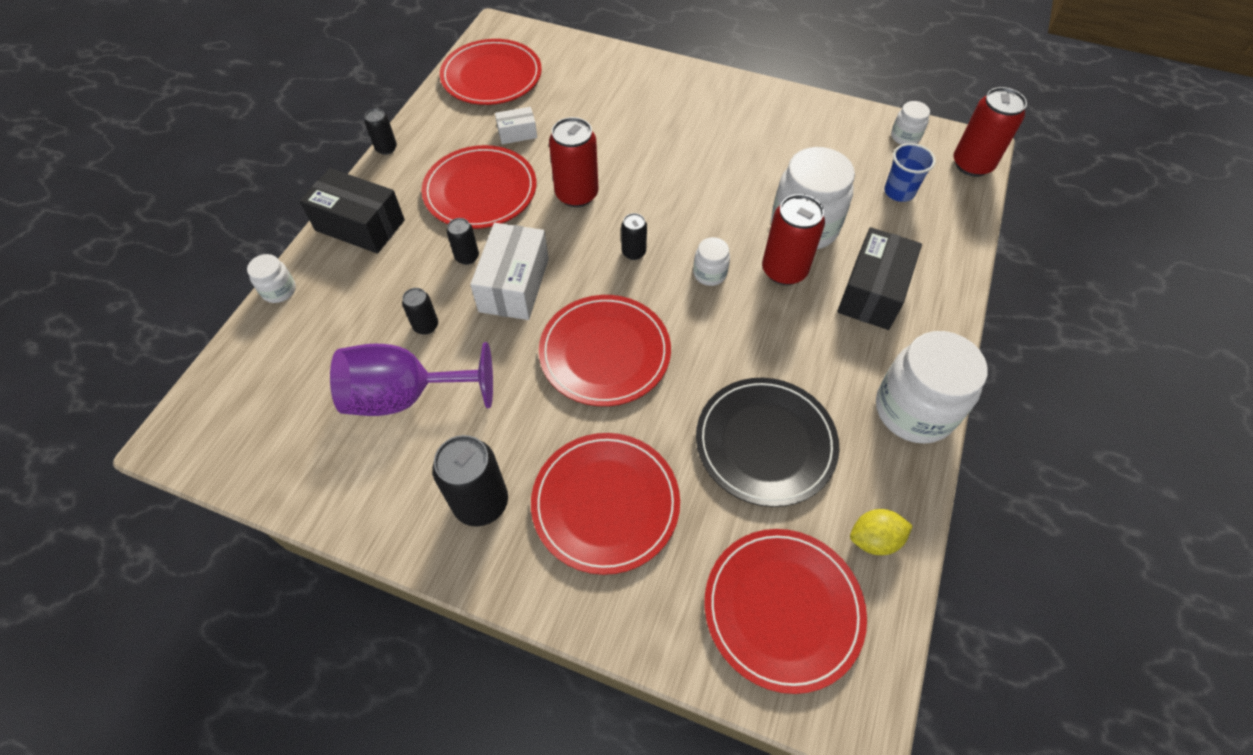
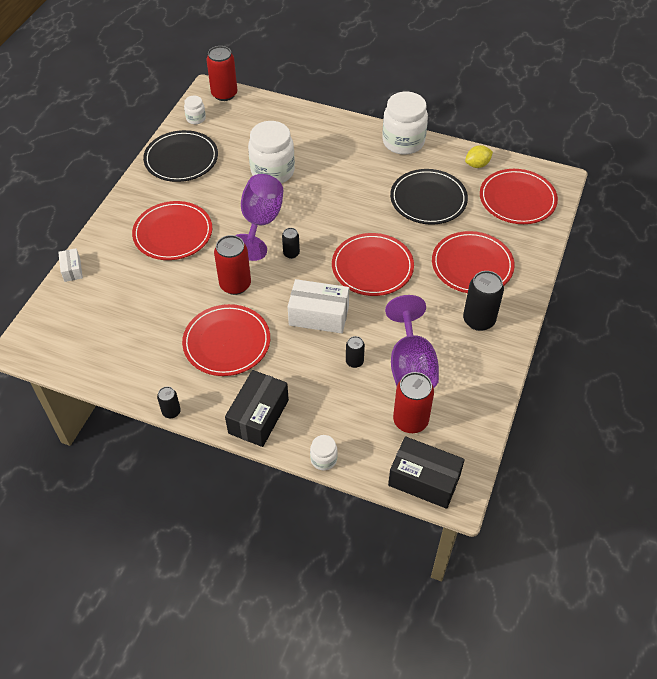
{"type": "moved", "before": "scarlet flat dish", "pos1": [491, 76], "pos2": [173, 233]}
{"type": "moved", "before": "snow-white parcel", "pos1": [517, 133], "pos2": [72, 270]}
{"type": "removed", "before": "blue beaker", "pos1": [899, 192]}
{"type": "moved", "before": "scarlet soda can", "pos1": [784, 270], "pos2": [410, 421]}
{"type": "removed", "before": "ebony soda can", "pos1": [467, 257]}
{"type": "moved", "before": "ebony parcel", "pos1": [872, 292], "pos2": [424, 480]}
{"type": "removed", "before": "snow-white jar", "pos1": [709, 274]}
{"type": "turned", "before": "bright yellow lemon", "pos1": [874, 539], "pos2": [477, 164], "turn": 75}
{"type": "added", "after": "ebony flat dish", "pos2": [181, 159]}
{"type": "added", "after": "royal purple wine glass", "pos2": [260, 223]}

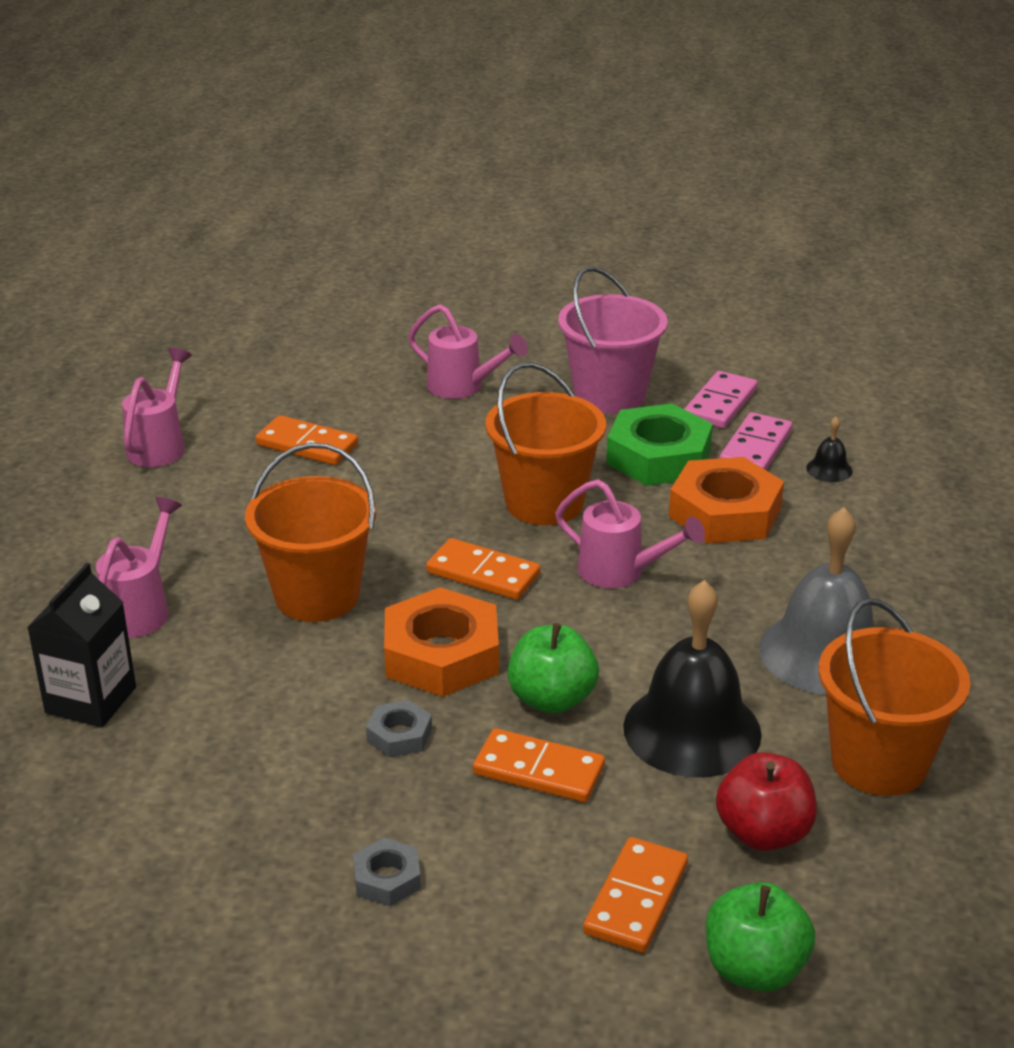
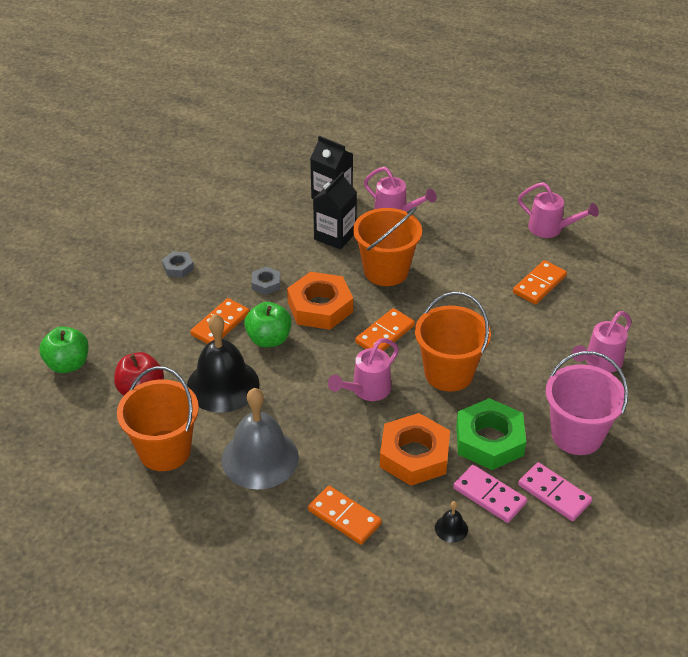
{"type": "moved", "before": "orange-coloured domino tile", "pos1": [636, 899], "pos2": [344, 517]}
{"type": "added", "after": "ebony milk carton", "pos2": [335, 236]}

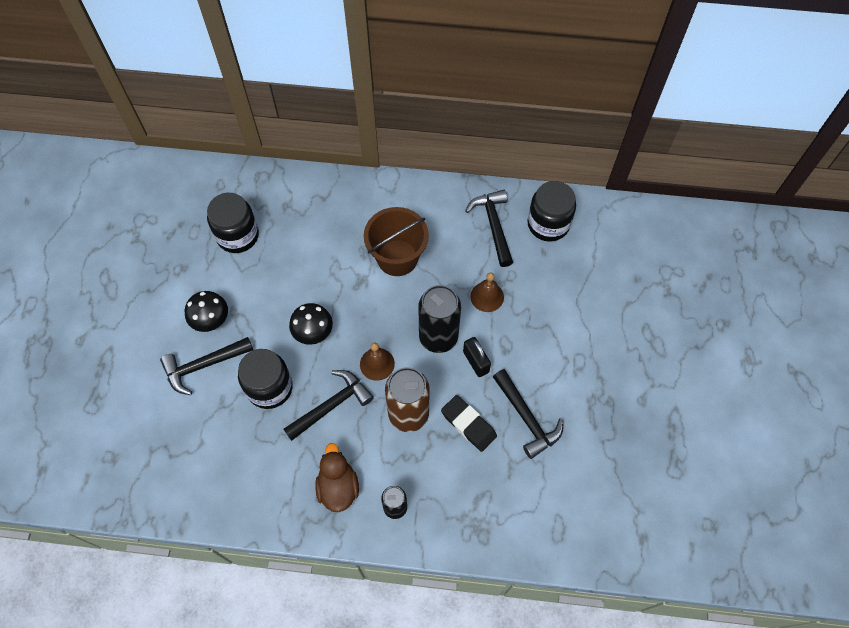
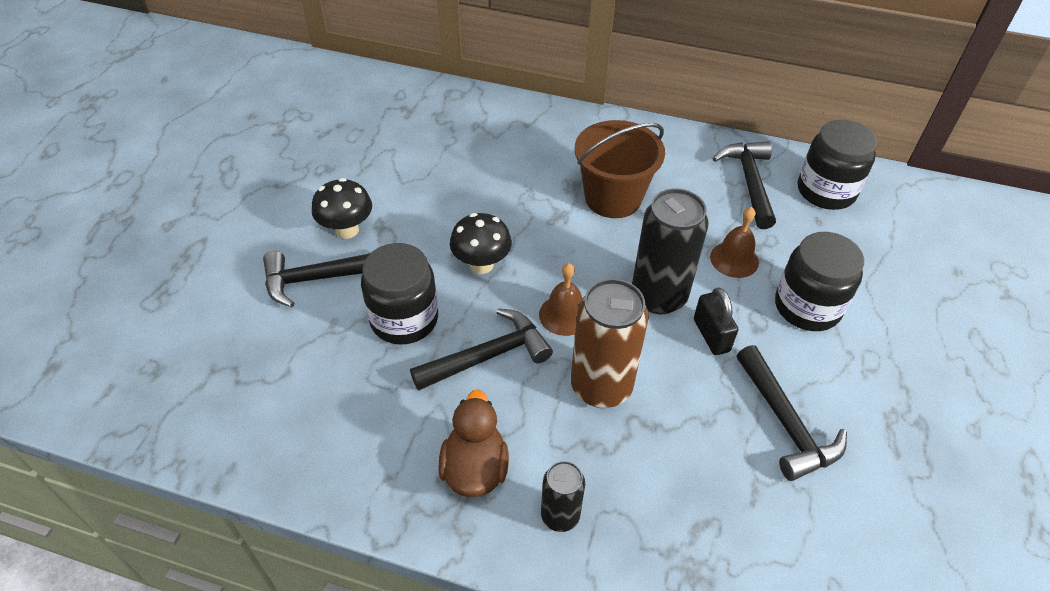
{"type": "moved", "before": "ebony jar", "pos1": [237, 235], "pos2": [807, 307]}
{"type": "removed", "before": "ebony gum eraser", "pos1": [468, 424]}

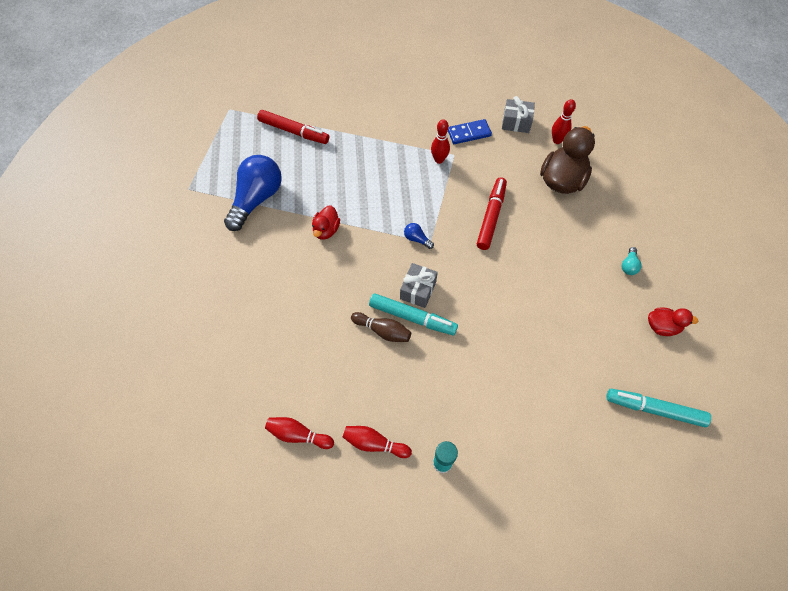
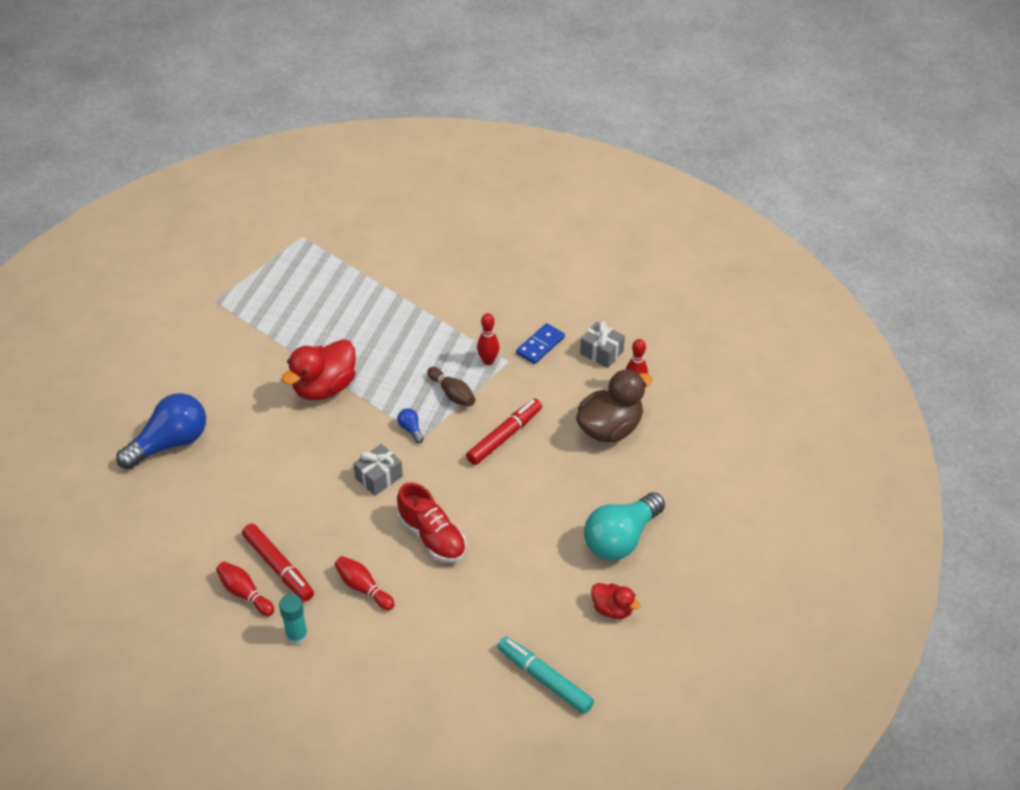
{"type": "moved", "before": "scarlet marker pen", "pos1": [294, 131], "pos2": [278, 567]}
{"type": "turned", "before": "blue domino tile", "pos1": [469, 133], "pos2": [540, 345], "turn": -60}
{"type": "moved", "before": "blue light bulb", "pos1": [257, 199], "pos2": [170, 443]}
{"type": "resized", "before": "scarlet rubber duck", "pos1": [326, 230], "pos2": [324, 387], "scale": 1.83}
{"type": "resized", "before": "turquoise light bulb", "pos1": [628, 265], "pos2": [621, 538], "scale": 2.47}
{"type": "removed", "before": "turquoise marker pen", "pos1": [412, 317]}
{"type": "moved", "before": "brown skittle", "pos1": [383, 331], "pos2": [452, 394]}
{"type": "moved", "before": "scarlet skittle", "pos1": [298, 435], "pos2": [363, 588]}
{"type": "added", "after": "scarlet sneaker", "pos2": [432, 536]}

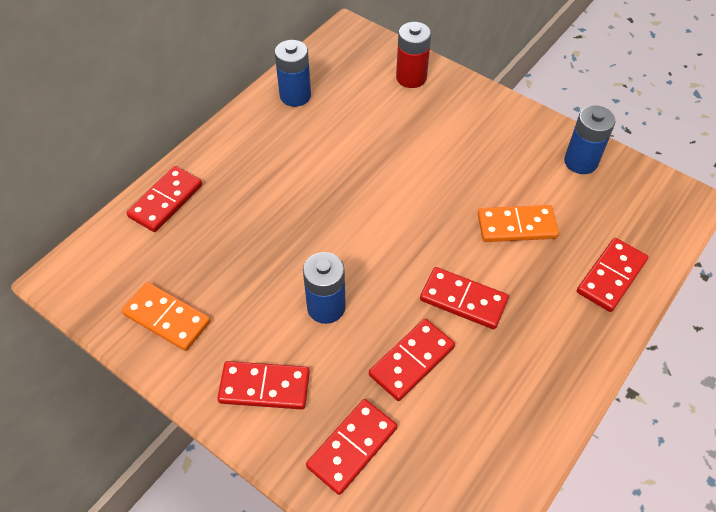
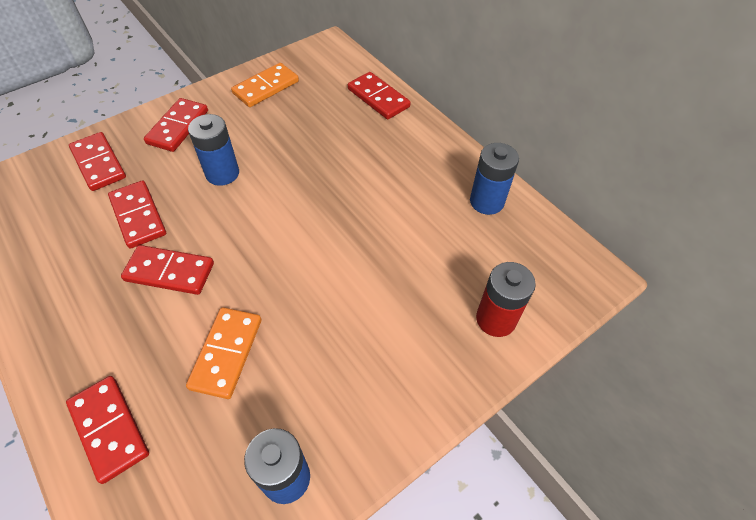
{"type": "turned", "before": "scarlet domino tile", "pos1": [463, 300], "pos2": [170, 272], "turn": 60}

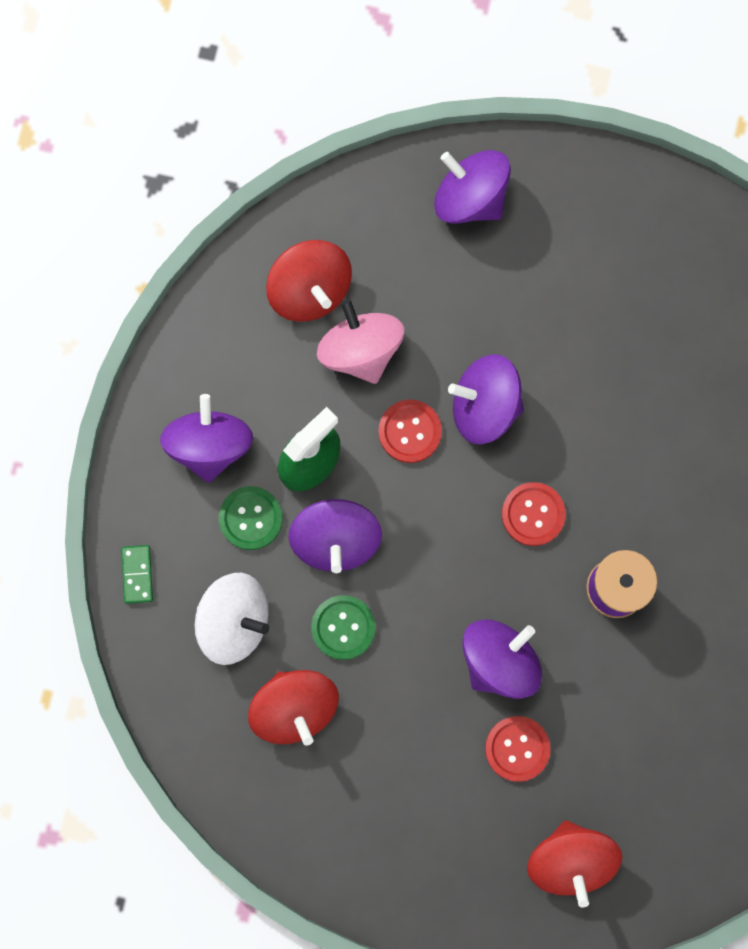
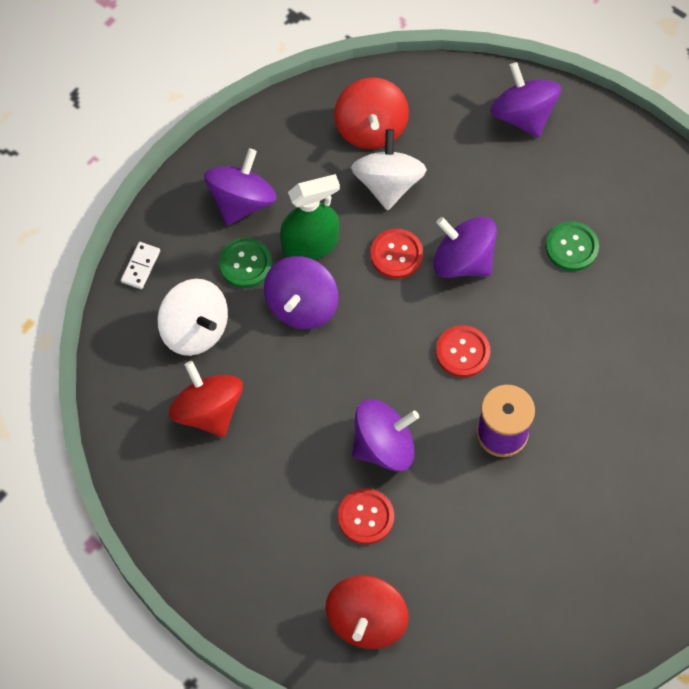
{"type": "recoloured", "before": "pink toy top", "after": "snow-white toy top", "pos1": [360, 350], "pos2": [388, 184]}
{"type": "recoloured", "before": "emerald domino tile", "after": "snow-white domino tile", "pos1": [137, 574], "pos2": [140, 266]}
{"type": "moved", "before": "emerald sewing button", "pos1": [343, 627], "pos2": [571, 247]}
{"type": "turned", "before": "scarlet toy top", "pos1": [294, 708], "pos2": [208, 411], "turn": 150}

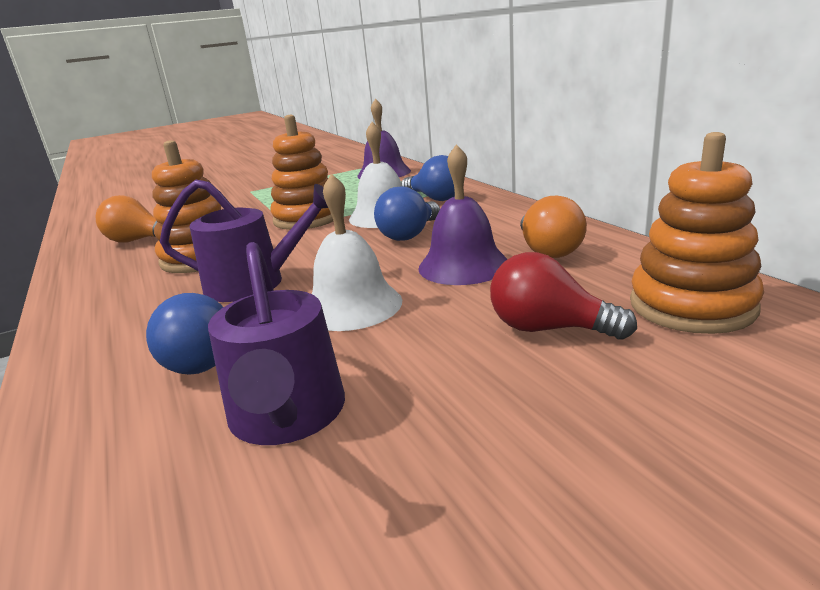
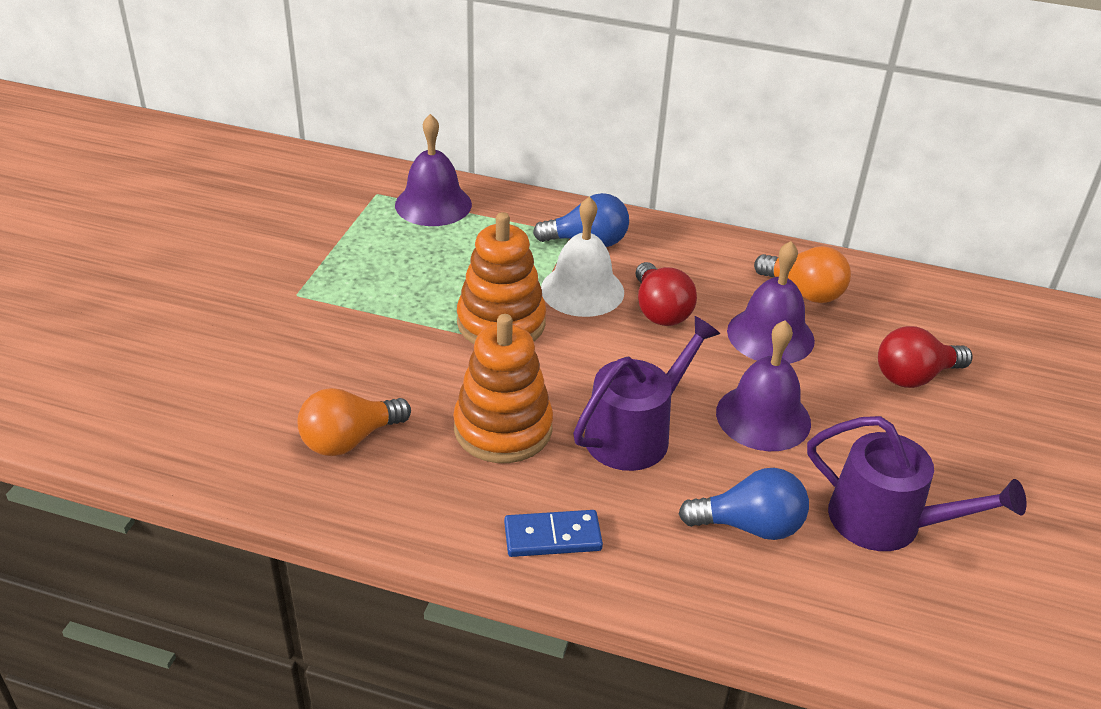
{"type": "removed", "before": "orange-coloured stacking rings", "pos1": [691, 305]}
{"type": "recoloured", "before": "snow-white hand bell", "after": "royal purple hand bell", "pos1": [352, 305], "pos2": [763, 417]}
{"type": "recoloured", "before": "blue light bulb", "after": "scarlet light bulb", "pos1": [409, 234], "pos2": [660, 311]}
{"type": "added", "after": "blue domino tile", "pos2": [552, 536]}

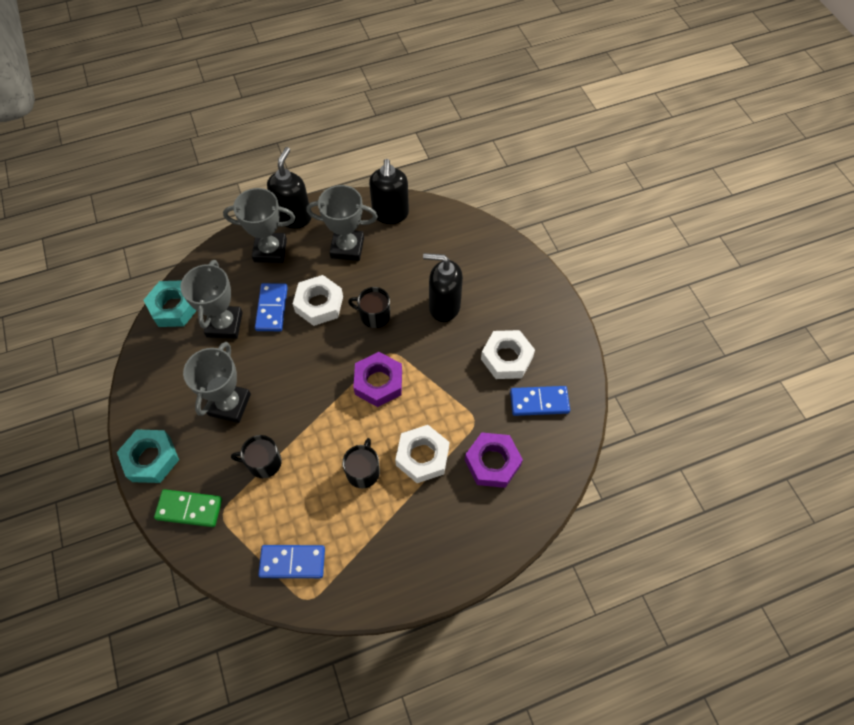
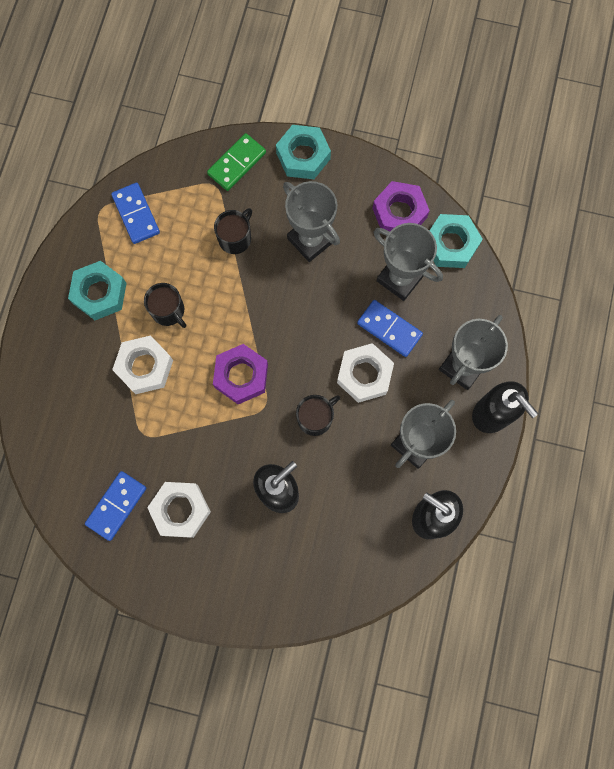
{"type": "moved", "before": "royal purple hexagon nut", "pos1": [492, 463], "pos2": [399, 213]}
{"type": "turned", "before": "blue domino tile", "pos1": [292, 562], "pos2": [136, 214], "turn": -60}
{"type": "added", "after": "turquoise hexagon nut", "pos2": [99, 293]}

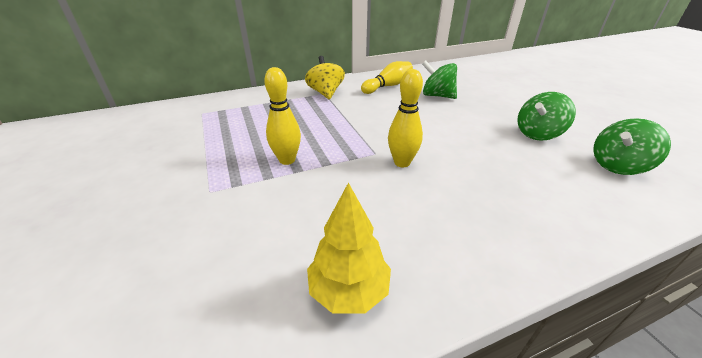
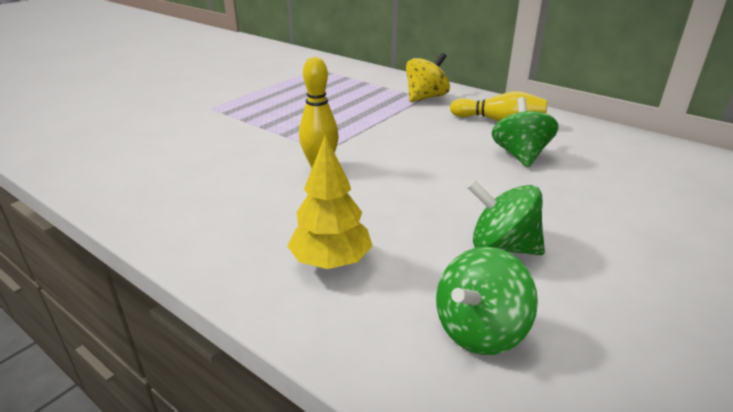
{"type": "removed", "before": "bright yellow skittle", "pos1": [287, 160]}
{"type": "turned", "before": "emerald toy top", "pos1": [617, 166], "pos2": [479, 330], "turn": -75}
{"type": "moved", "before": "bright yellow fir tree", "pos1": [349, 290], "pos2": [331, 261]}

